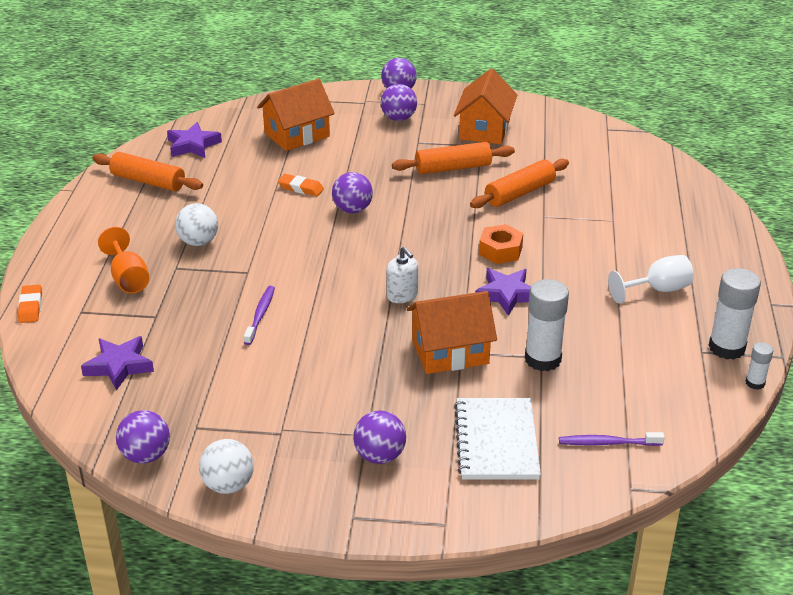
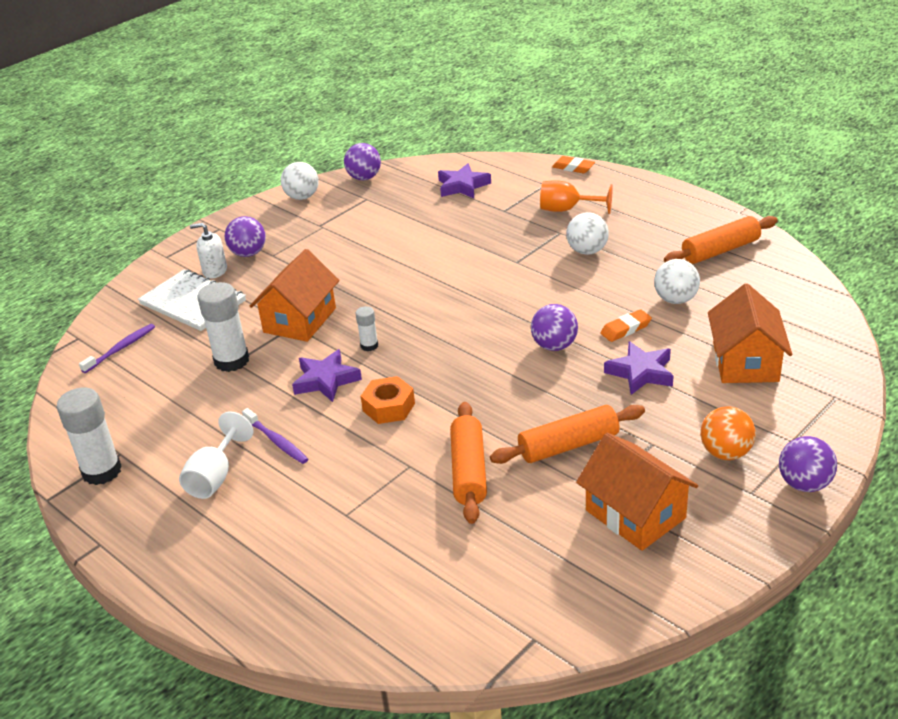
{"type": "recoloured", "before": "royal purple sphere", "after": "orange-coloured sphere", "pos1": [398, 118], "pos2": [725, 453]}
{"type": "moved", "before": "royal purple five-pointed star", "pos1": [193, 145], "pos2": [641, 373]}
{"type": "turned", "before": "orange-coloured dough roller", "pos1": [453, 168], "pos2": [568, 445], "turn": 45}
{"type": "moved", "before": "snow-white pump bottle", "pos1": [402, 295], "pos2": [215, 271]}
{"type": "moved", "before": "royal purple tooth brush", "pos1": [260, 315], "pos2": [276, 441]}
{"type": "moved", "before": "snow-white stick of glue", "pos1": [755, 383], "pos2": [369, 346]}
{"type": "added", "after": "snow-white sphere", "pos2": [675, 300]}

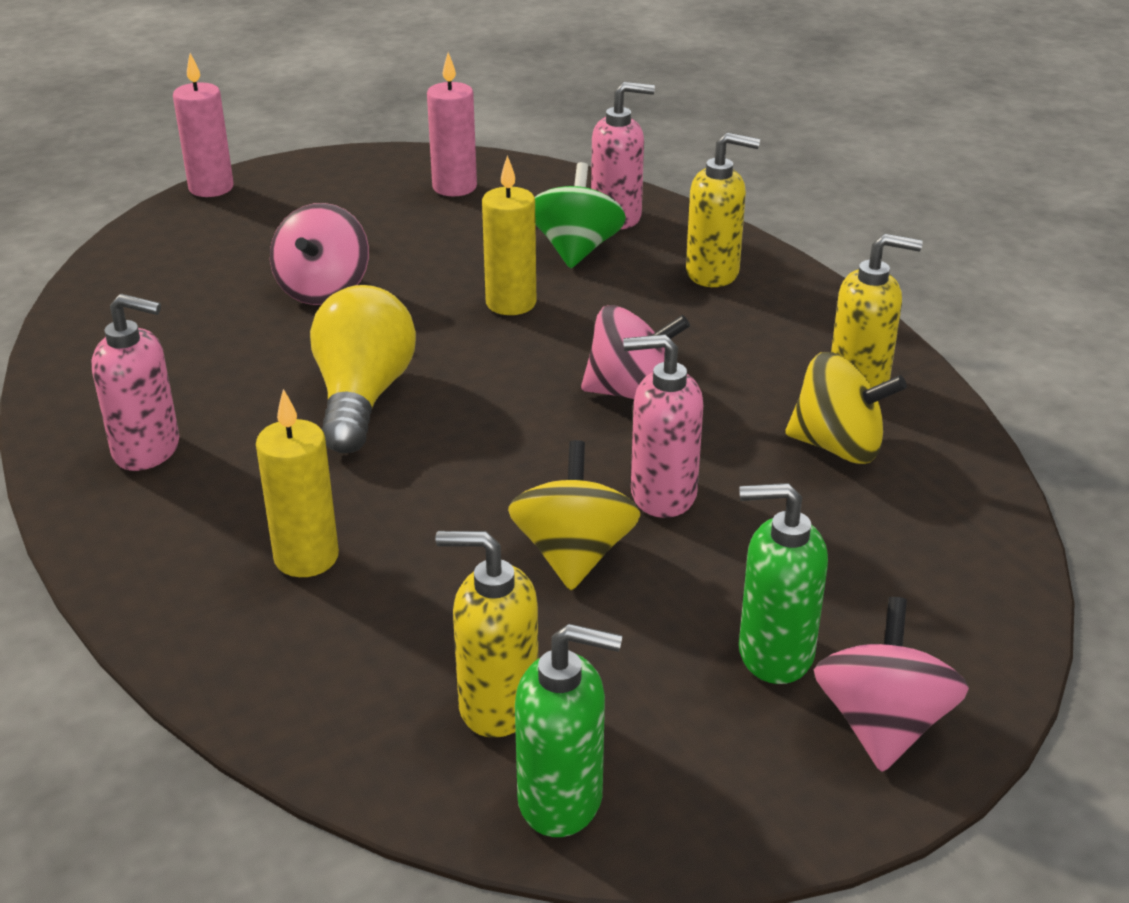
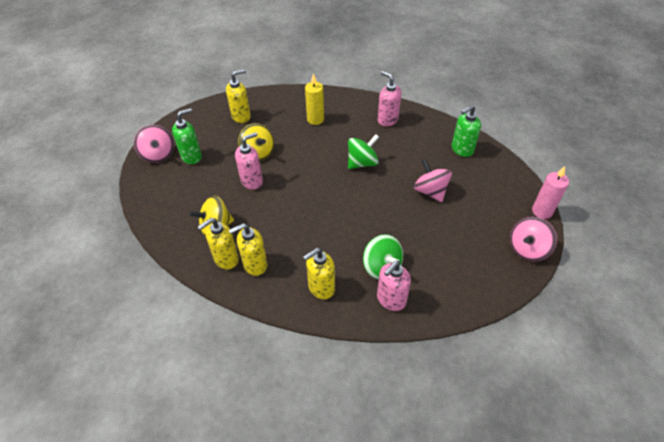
{"type": "removed", "before": "pink pillar candle", "pos1": [454, 187]}
{"type": "removed", "before": "bright yellow pillar candle", "pos1": [511, 303]}
{"type": "replaced", "before": "bright yellow light bulb", "after": "emerald toy top", "pos1": [362, 397], "pos2": [362, 163]}
{"type": "turned", "before": "pink pump bottle", "pos1": [147, 450], "pos2": [387, 120], "turn": 75}
{"type": "moved", "before": "pink toy top", "pos1": [632, 393], "pos2": [527, 249]}
{"type": "moved", "before": "emerald pump bottle", "pos1": [561, 799], "pos2": [462, 149]}
{"type": "added", "after": "bright yellow pump bottle", "pos2": [255, 264]}

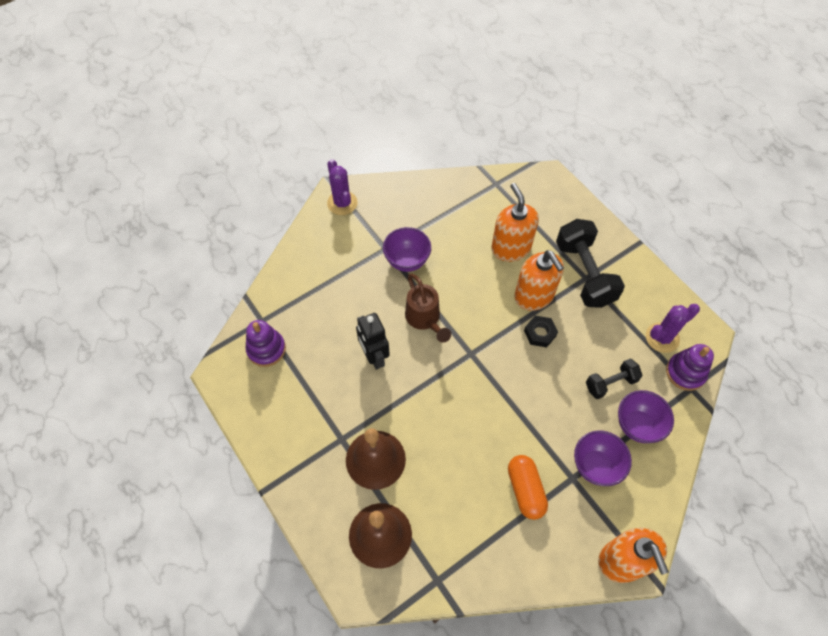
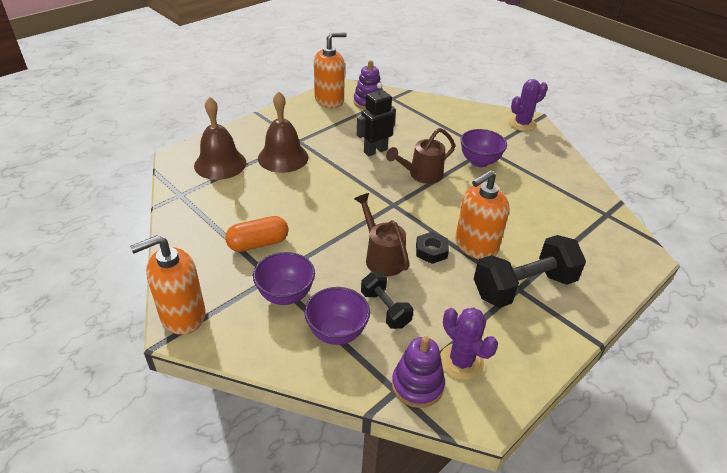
{"type": "moved", "before": "orange-coloured pump bottle", "pos1": [511, 248], "pos2": [329, 100]}
{"type": "added", "after": "brown sprinkling can", "pos2": [381, 257]}

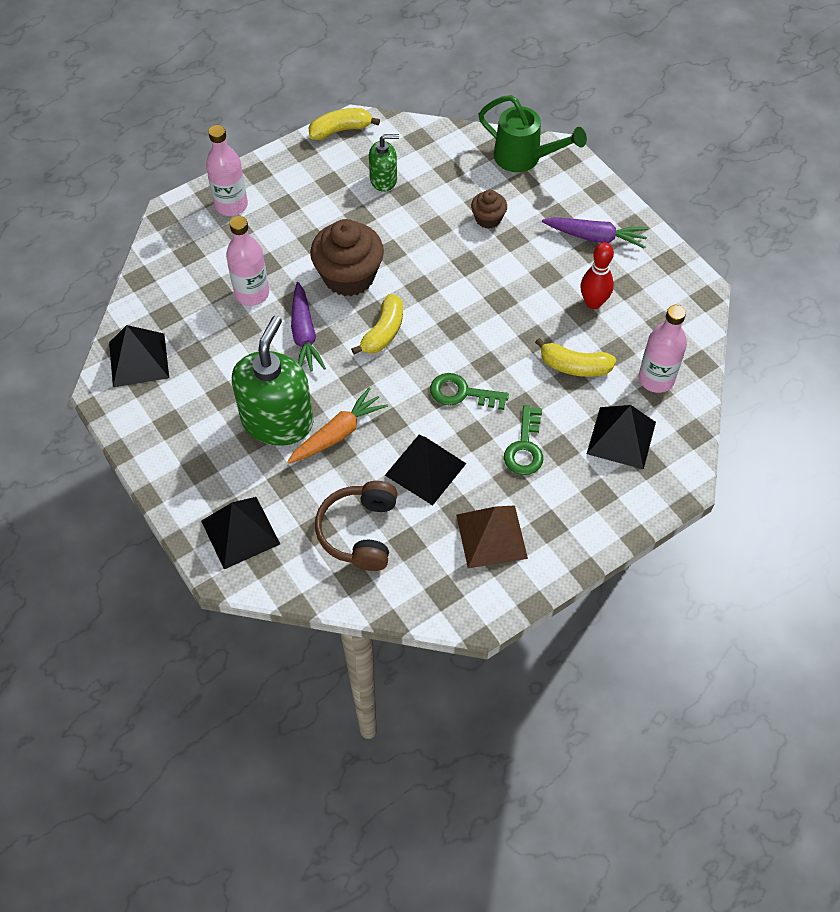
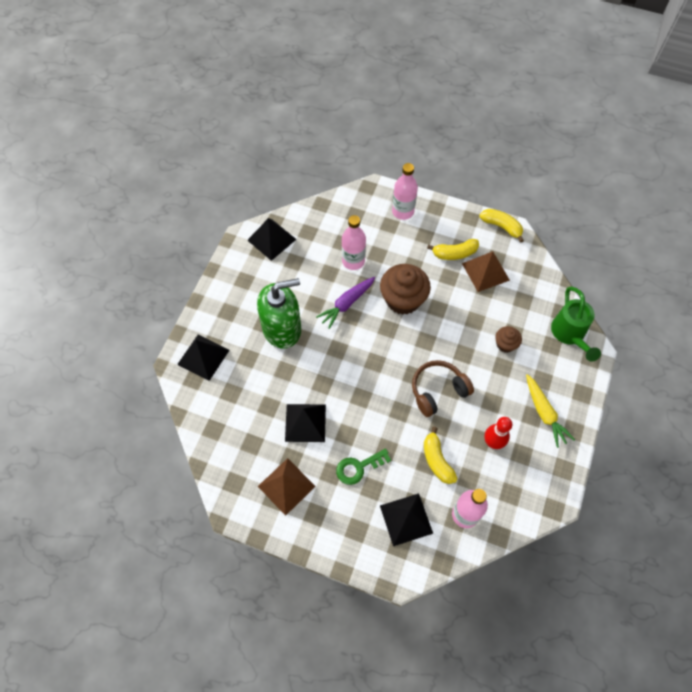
{"type": "replaced", "before": "emerald pump bottle", "after": "brown solid pyramid", "pos1": [383, 180], "pos2": [485, 271]}
{"type": "recoloured", "before": "royal purple toy carrot", "after": "bright yellow toy carrot", "pos1": [595, 237], "pos2": [544, 413]}
{"type": "moved", "before": "bright yellow banana", "pos1": [383, 332], "pos2": [454, 253]}
{"type": "removed", "before": "emerald latchkey", "pos1": [462, 393]}
{"type": "removed", "before": "orange-coloured toy carrot", "pos1": [338, 433]}
{"type": "moved", "before": "brown headset", "pos1": [359, 532], "pos2": [438, 391]}

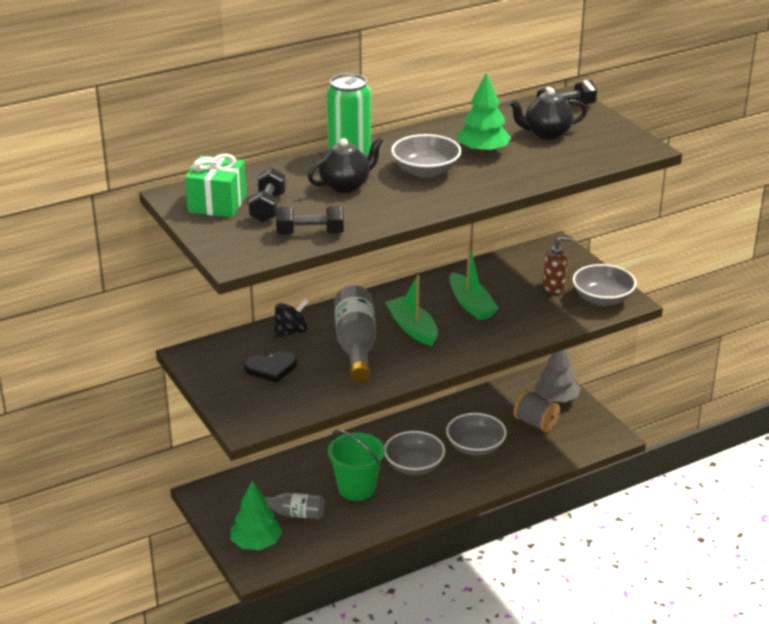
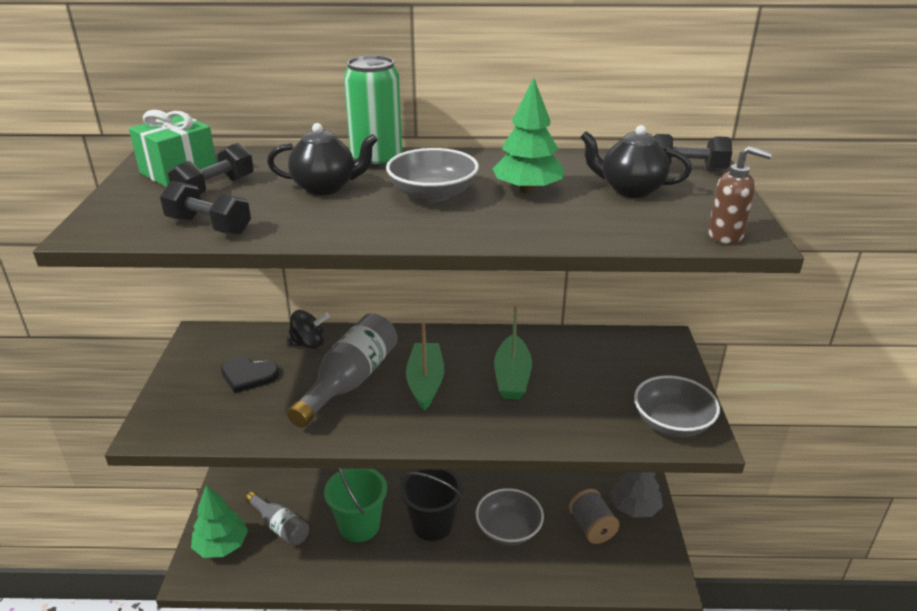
{"type": "moved", "before": "brown pump bottle", "pos1": [554, 287], "pos2": [726, 235]}
{"type": "replaced", "before": "grey deep dish", "after": "ebony bucket", "pos1": [414, 466], "pos2": [432, 524]}

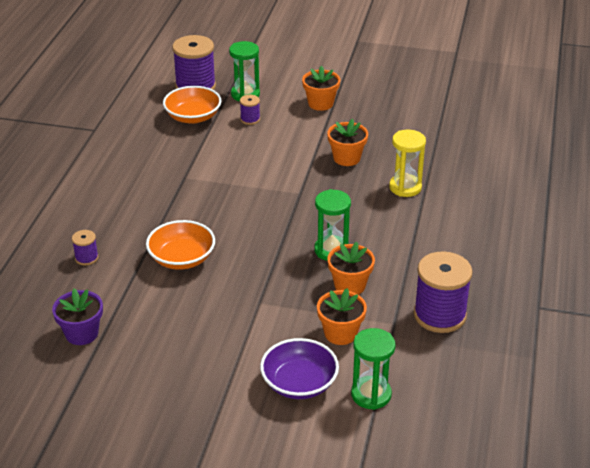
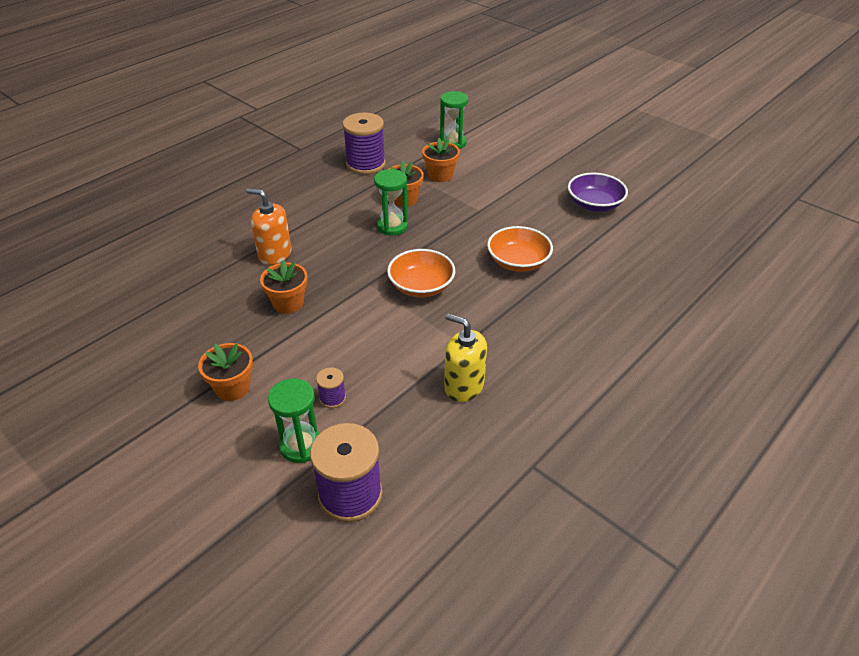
{"type": "moved", "before": "orange-coloured deep dish", "pos1": [193, 117], "pos2": [421, 286]}
{"type": "replaced", "before": "bright yellow sandglass", "after": "orange-coloured pump bottle", "pos1": [405, 187], "pos2": [275, 254]}
{"type": "removed", "before": "royal purple spool", "pos1": [86, 258]}
{"type": "removed", "before": "royal purple potted plant", "pos1": [82, 333]}
{"type": "moved", "before": "royal purple deep dish", "pos1": [299, 383], "pos2": [594, 204]}
{"type": "added", "after": "bright yellow pump bottle", "pos2": [464, 386]}

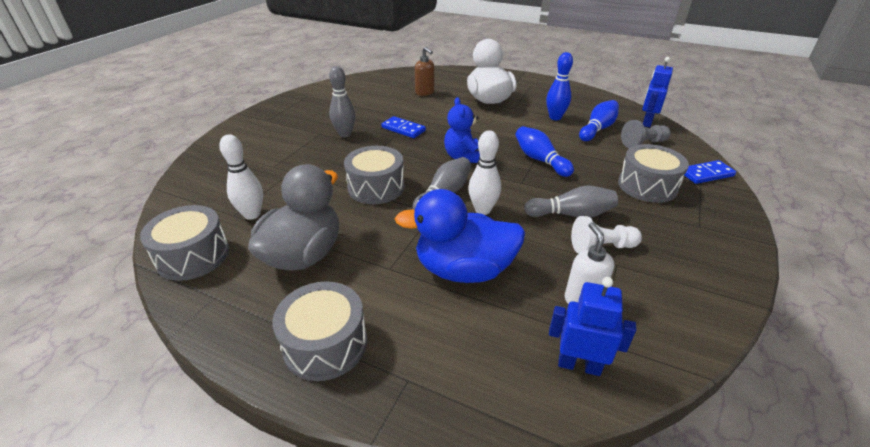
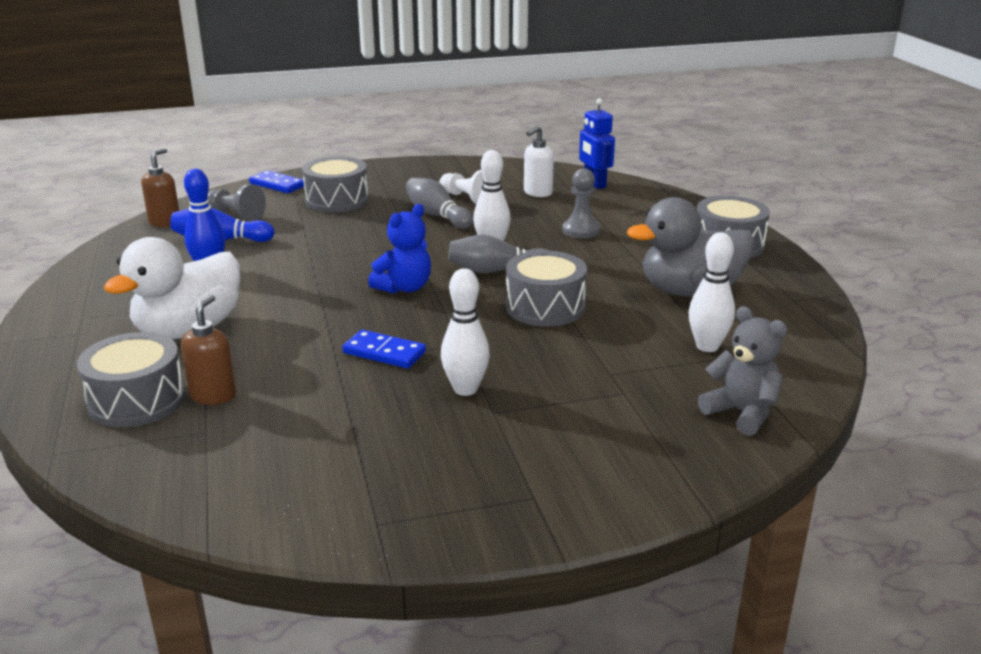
{"type": "replaced", "before": "blue robot figure", "after": "brown pump bottle", "pos1": [646, 122], "pos2": [165, 222]}
{"type": "recoloured", "before": "grey skittle", "after": "snow-white skittle", "pos1": [345, 134], "pos2": [465, 389]}
{"type": "turned", "before": "blue domino tile", "pos1": [403, 129], "pos2": [384, 353], "turn": -60}
{"type": "removed", "before": "blue skittle", "pos1": [540, 160]}
{"type": "replaced", "before": "blue rubber duck", "after": "grey pawn", "pos1": [463, 270], "pos2": [581, 230]}
{"type": "moved", "before": "grey snare drum", "pos1": [193, 256], "pos2": [137, 400]}
{"type": "added", "after": "grey teddy", "pos2": [741, 413]}

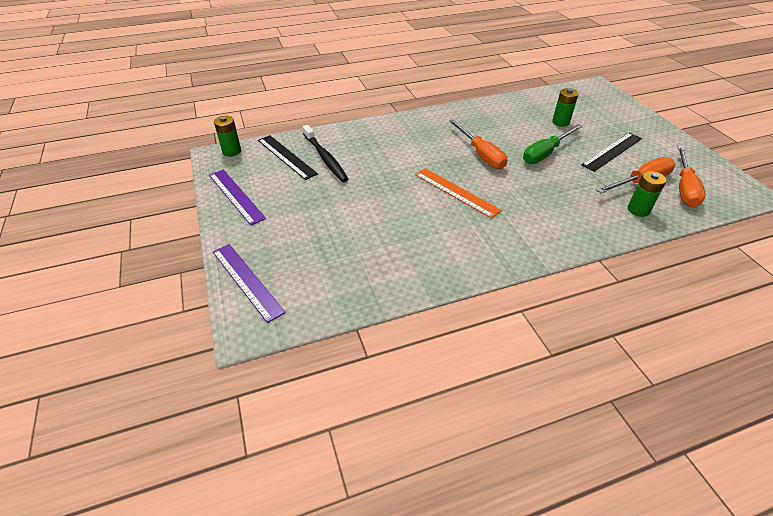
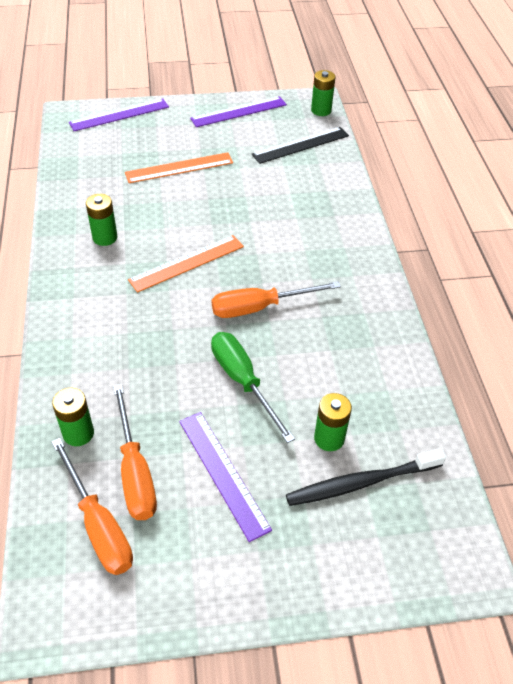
{"type": "moved", "before": "ebony tooth brush", "pos1": [325, 158], "pos2": [360, 483]}
{"type": "recoloured", "before": "ebony measuring stick", "after": "royal purple measuring stick", "pos1": [612, 151], "pos2": [223, 473]}
{"type": "turned", "before": "orange-coloured screwdriver", "pos1": [684, 188], "pos2": [98, 525], "turn": -150}
{"type": "added", "after": "orange-coloured measuring stick", "pos2": [179, 168]}
{"type": "added", "after": "emerald AA battery", "pos2": [105, 237]}

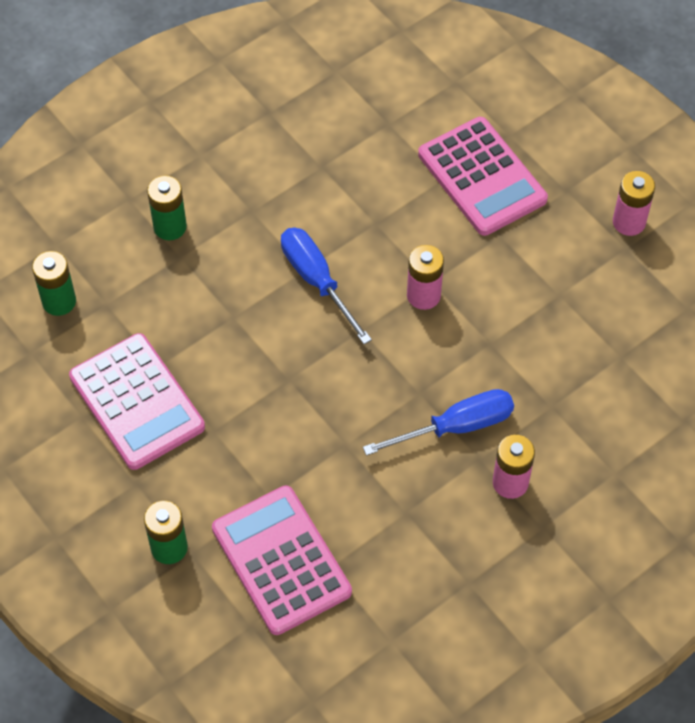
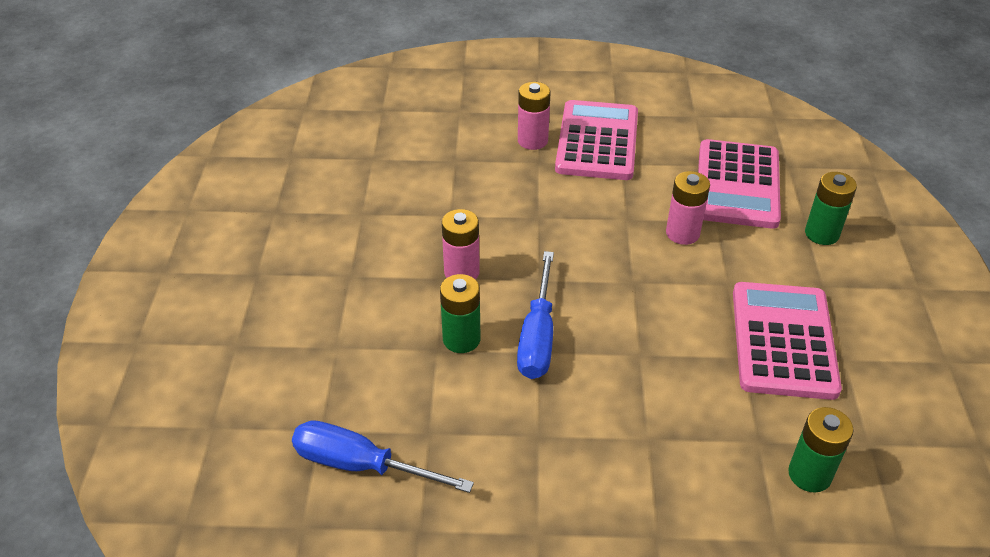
{"type": "moved", "before": "pink adding machine", "pos1": [481, 177], "pos2": [597, 141]}
{"type": "moved", "before": "pink AA battery", "pos1": [629, 222], "pos2": [682, 233]}
{"type": "moved", "before": "emerald AA battery", "pos1": [170, 227], "pos2": [461, 339]}
{"type": "moved", "before": "blue screwdriver", "pos1": [456, 427], "pos2": [361, 465]}

